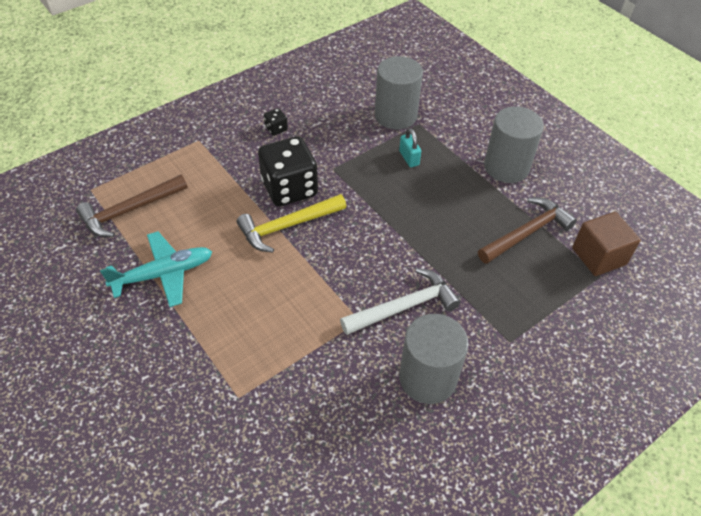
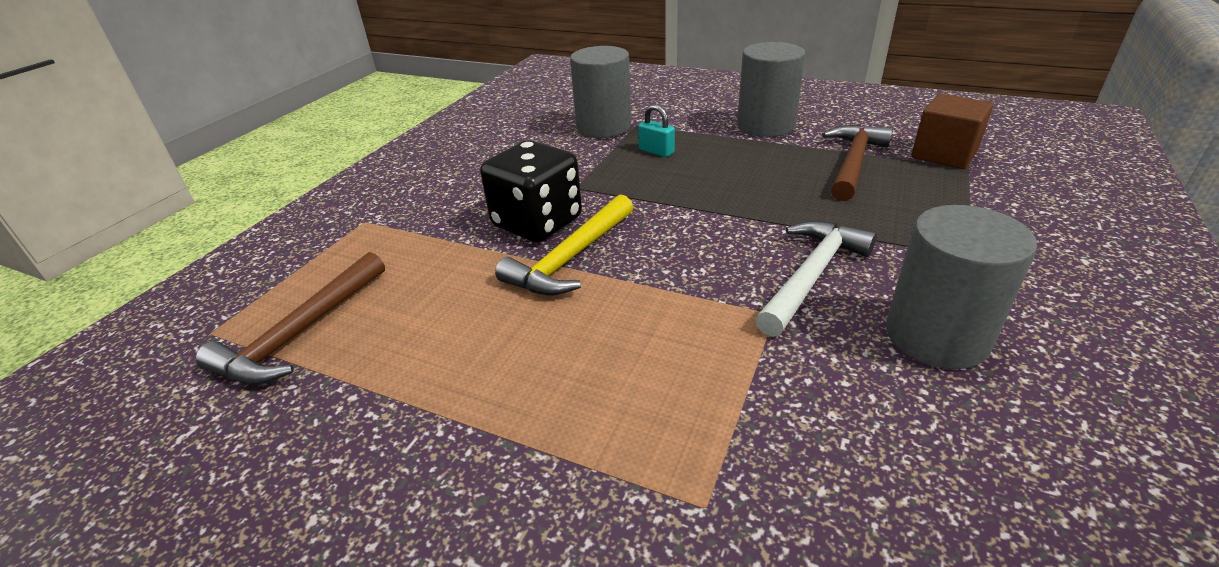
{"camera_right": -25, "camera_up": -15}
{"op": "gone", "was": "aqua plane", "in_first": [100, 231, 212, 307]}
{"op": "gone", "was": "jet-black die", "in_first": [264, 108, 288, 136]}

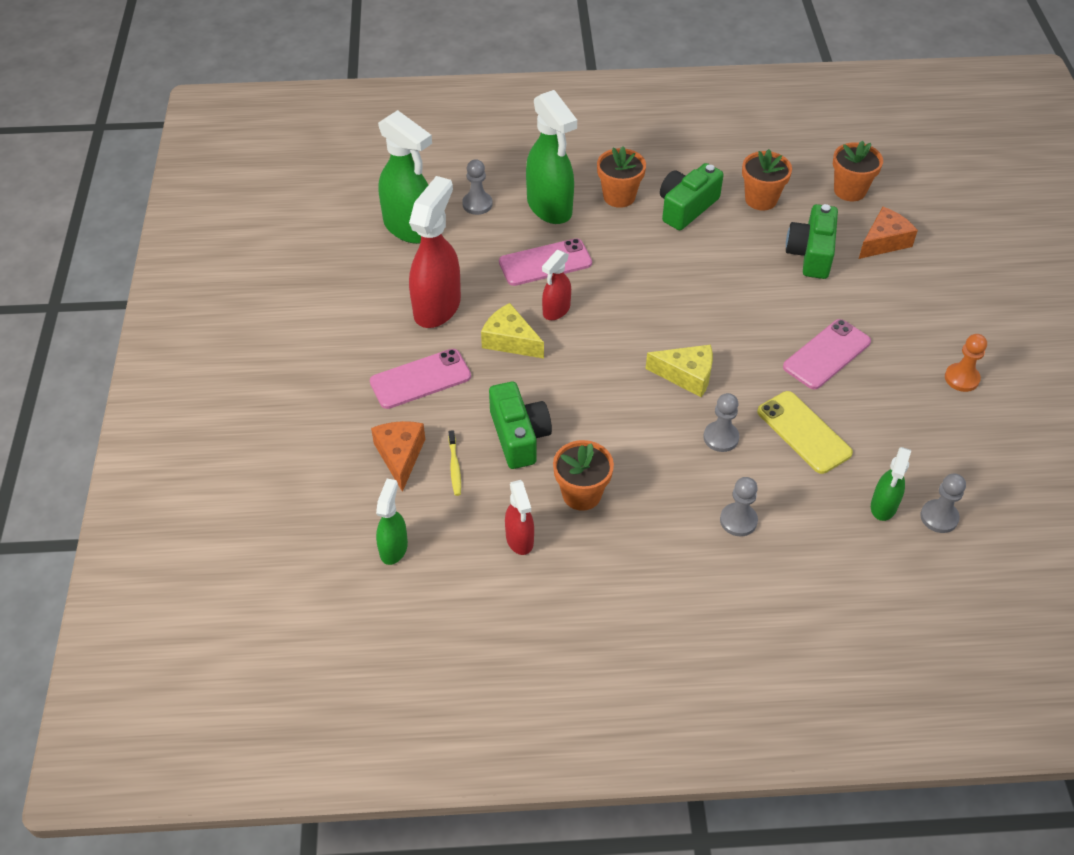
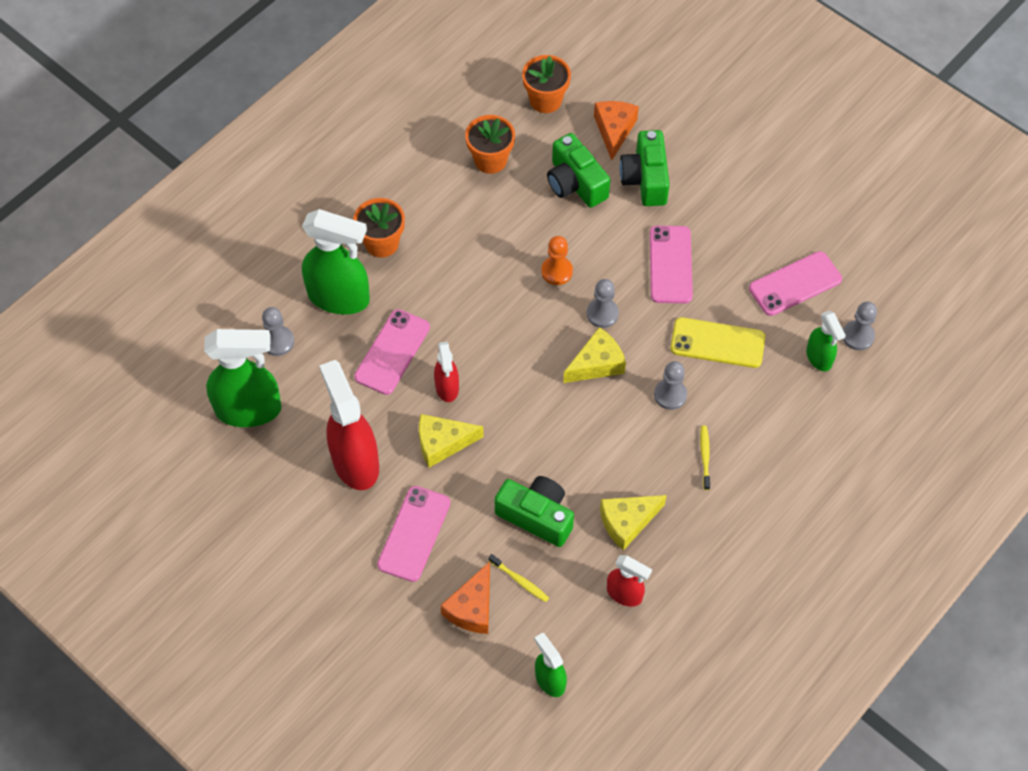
{"camera_right": -45, "camera_up": 10}
{"op": "new", "now": "yellow toothbrush", "in_second": [700, 426, 710, 490]}
{"op": "new", "now": "rosy phone", "in_second": [749, 251, 842, 316]}
{"op": "shifted", "was": "leaf-green camera", "in_first": [660, 163, 723, 230], "in_second": [619, 130, 670, 206]}
{"op": "shifted", "was": "ash-grey chess pawn", "in_first": [720, 477, 758, 536], "in_second": [587, 279, 619, 328]}
{"op": "shifted", "was": "orange chess pawn", "in_first": [945, 334, 987, 392], "in_second": [541, 236, 573, 285]}
{"op": "swapped", "was": "orange potted plant", "now": "yellow cheese wedge", "in_first": [553, 440, 614, 511], "in_second": [600, 495, 667, 551]}
{"op": "rotated", "was": "orange cheese wedge", "in_first": [371, 421, 425, 492], "in_second": [440, 562, 490, 634], "clockwise": -105}

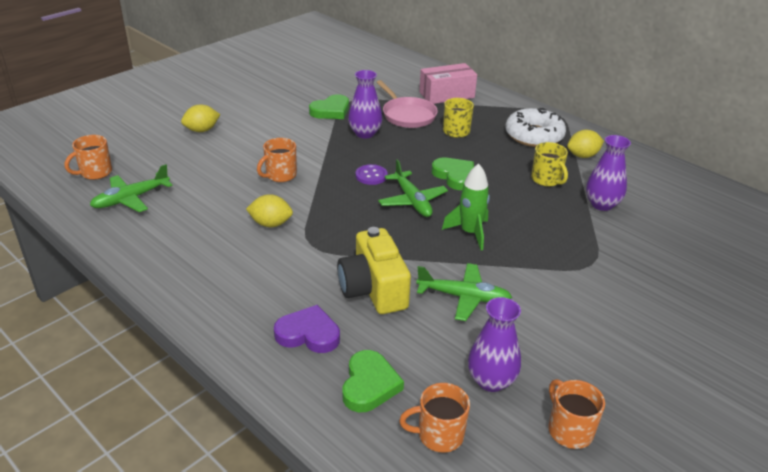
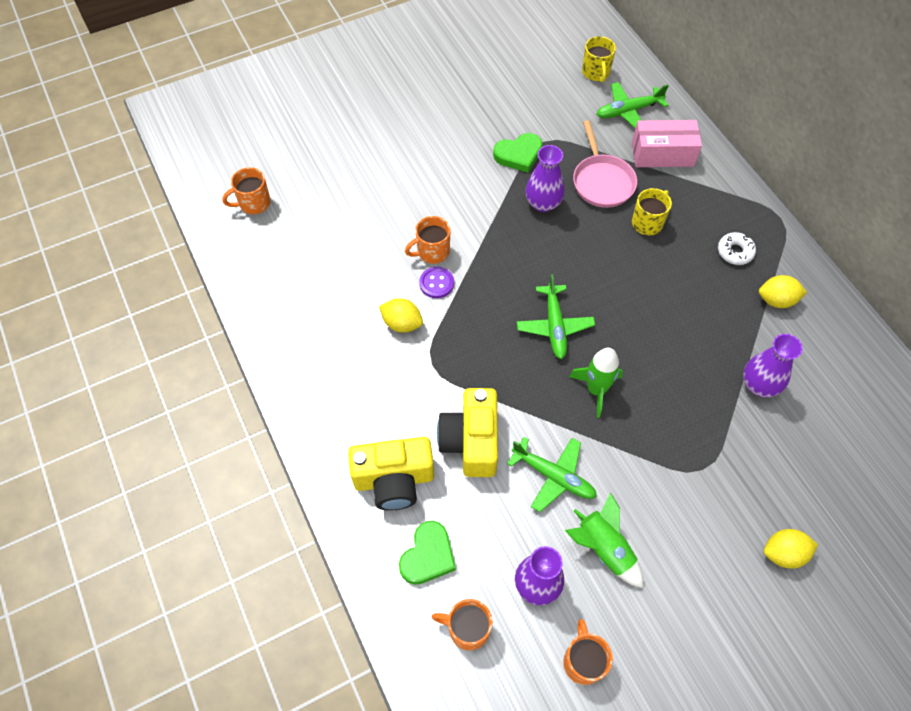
{"camera_right": 20, "camera_up": 25}
{"op": "gone", "was": "leaf-green love heart", "in_first": [432, 158, 474, 190]}
{"op": "new", "now": "leaf-green spaceship", "in_second": [565, 492, 643, 588]}
{"op": "shifted", "was": "leaf-green plane", "in_first": [90, 164, 172, 212], "in_second": [596, 82, 669, 128]}
{"op": "shifted", "was": "yellow citrus fruit", "in_first": [181, 105, 220, 132], "in_second": [764, 529, 818, 569]}
{"op": "shifted", "was": "violet shirt button", "in_first": [356, 164, 387, 185], "in_second": [419, 267, 454, 298]}
{"op": "shifted", "was": "yellow tea mug", "in_first": [531, 142, 568, 187], "in_second": [582, 36, 616, 83]}
{"op": "swapped", "was": "violet love heart", "now": "yellow camera", "in_first": [274, 305, 340, 353], "in_second": [348, 437, 434, 511]}
{"op": "scaled", "was": "pure white donut", "in_first": [505, 108, 566, 147], "in_second": [718, 232, 756, 265], "ratio": 0.53}

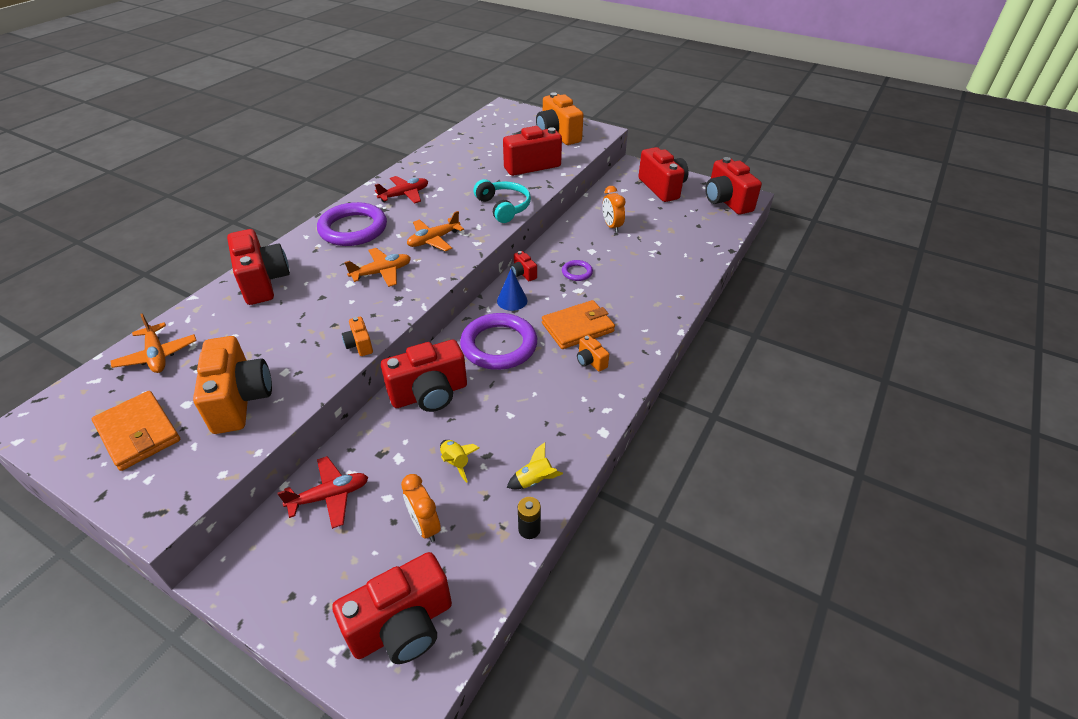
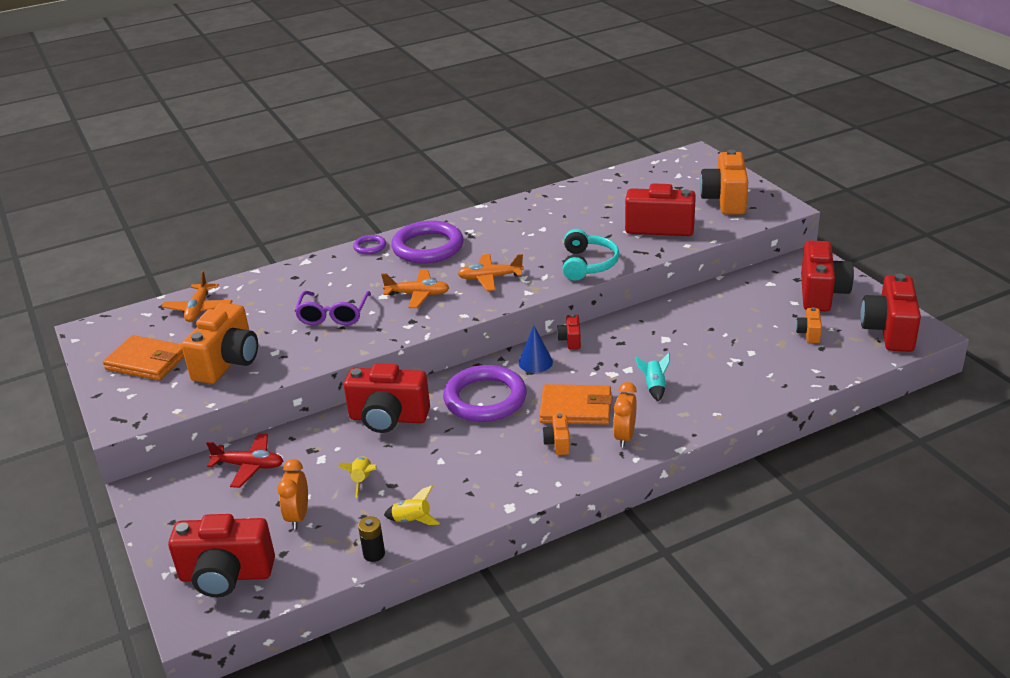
{"camera_right": 35, "camera_up": -10}
{"op": "gone", "was": "scarlet camera", "in_first": [227, 229, 290, 305]}
{"op": "gone", "was": "scarlet plane", "in_first": [375, 176, 428, 204]}
{"op": "new", "now": "violet glasses", "in_second": [295, 291, 371, 325]}
{"op": "new", "now": "aqua spaceship", "in_second": [635, 353, 670, 402]}
{"op": "shifted", "was": "orange camera", "in_first": [342, 317, 373, 356], "in_second": [796, 307, 822, 343]}
{"op": "shifted", "was": "violet hoop", "in_first": [562, 260, 593, 281], "in_second": [353, 235, 386, 254]}
{"op": "shifted", "was": "orange bedside clock", "in_first": [602, 186, 625, 233], "in_second": [613, 382, 637, 448]}
{"op": "rotated", "was": "orange card wallet", "in_first": [92, 391, 180, 471], "in_second": [103, 335, 184, 381], "clockwise": -60}

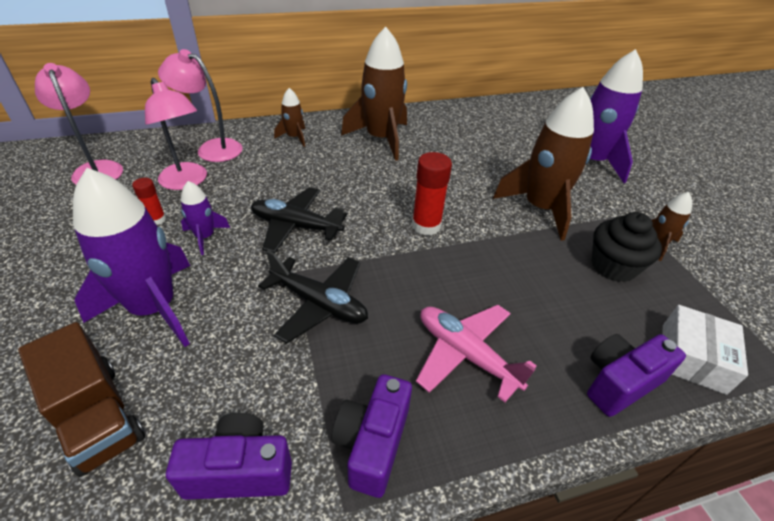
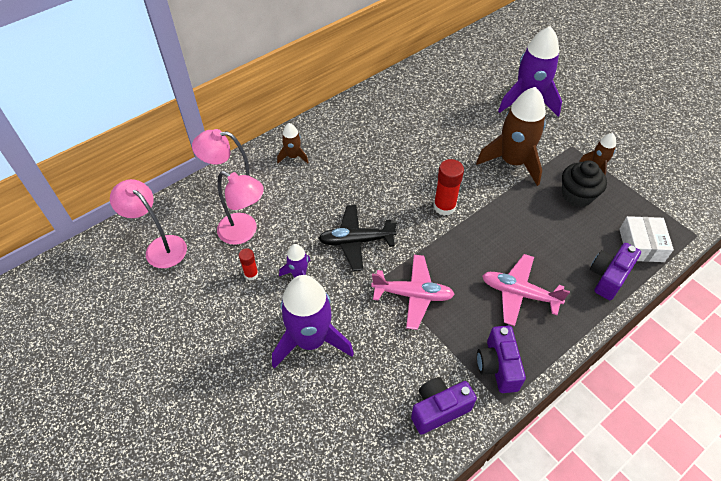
{"camera_right": -20, "camera_up": 10}
{"op": "gone", "was": "brown truck", "in_first": [18, 322, 145, 477]}
{"op": "gone", "was": "brown spaceship", "in_first": [341, 27, 407, 161]}
{"op": "repainted", "was": "jet-black plane", "now": "rosy plane", "in_first": [258, 250, 368, 343], "in_second": [371, 255, 455, 330]}

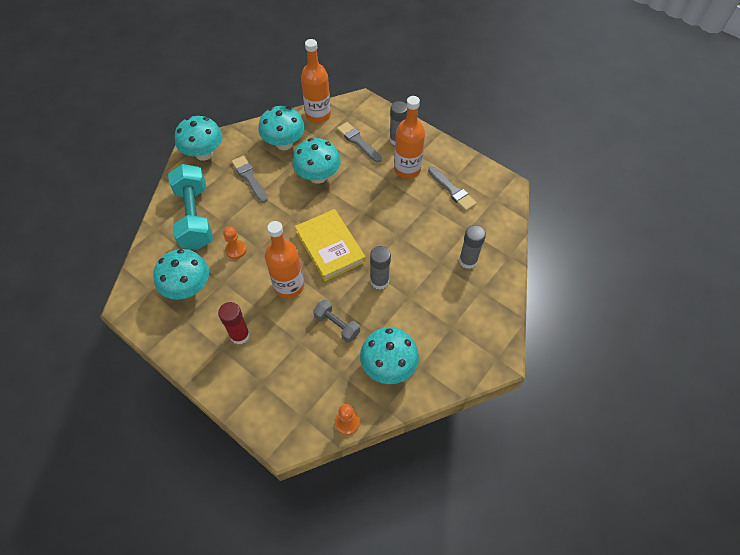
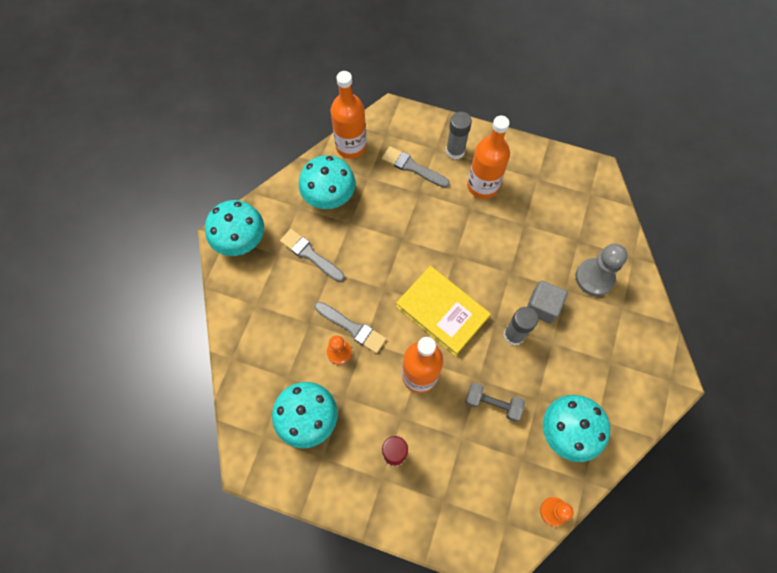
{"camera_right": -20, "camera_up": 10}
{"op": "gone", "was": "aqua hand weight", "in_first": [168, 164, 213, 250]}
{"op": "gone", "was": "aqua toadstool", "in_first": [292, 138, 341, 184]}
{"op": "new", "now": "ash-grey solid cube", "in_second": [527, 281, 567, 324]}
{"op": "shifted", "was": "ash-grey paintbrush", "in_first": [428, 166, 477, 211], "in_second": [315, 302, 386, 353]}
{"op": "swapped", "was": "ash-grey stick of glue", "now": "ash-grey chess pawn", "in_first": [459, 225, 486, 269], "in_second": [575, 244, 628, 296]}

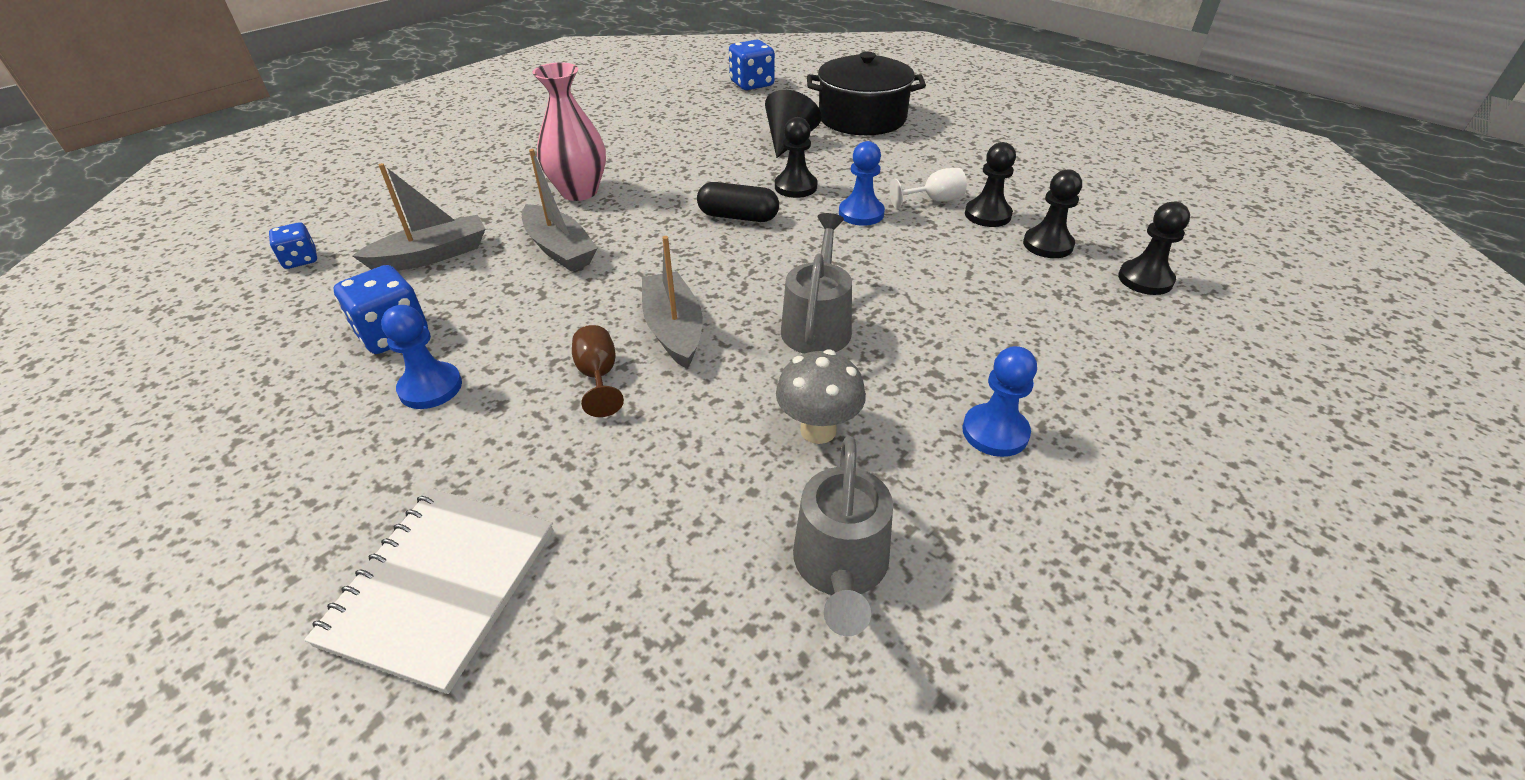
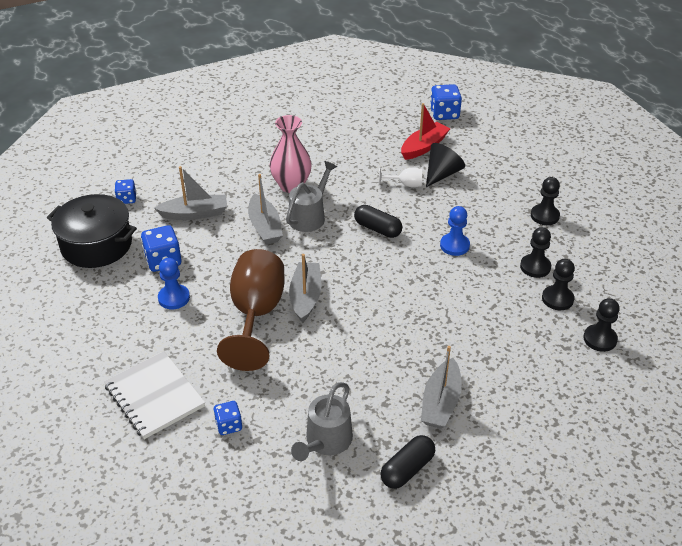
{"camera_right": 20, "camera_up": 0}
{"op": "gone", "was": "ash-grey toadstool", "in_first": [776, 350, 866, 444]}
{"op": "new", "now": "blue die", "in_second": [213, 401, 242, 435]}
{"op": "new", "now": "jet-black pill", "in_second": [381, 435, 435, 489]}
{"op": "new", "now": "scarlet toy boat", "in_second": [401, 103, 451, 160]}
{"op": "shifted", "was": "jet-black chess pawn", "in_first": [775, 117, 817, 198], "in_second": [531, 177, 560, 225]}
{"op": "shifted", "was": "ash-grey sprinkling can", "in_first": [781, 213, 852, 354], "in_second": [286, 161, 337, 232]}
{"op": "shifted", "was": "jet-black stockpot", "in_first": [807, 52, 926, 135], "in_second": [47, 194, 137, 268]}
{"op": "shifted", "was": "pure white wine glass", "in_first": [890, 168, 967, 209], "in_second": [379, 168, 422, 187]}
{"op": "swapped", "was": "blue chess pawn", "now": "ash-grey toy boat", "in_first": [962, 346, 1037, 457], "in_second": [421, 346, 462, 429]}
{"op": "rotated", "was": "pure white exercise book", "in_first": [304, 488, 553, 694], "in_second": [104, 351, 205, 439], "clockwise": -75}
{"op": "scaled", "was": "brown wine glass", "in_first": [572, 325, 624, 417], "in_second": [217, 249, 284, 371], "ratio": 2.34}

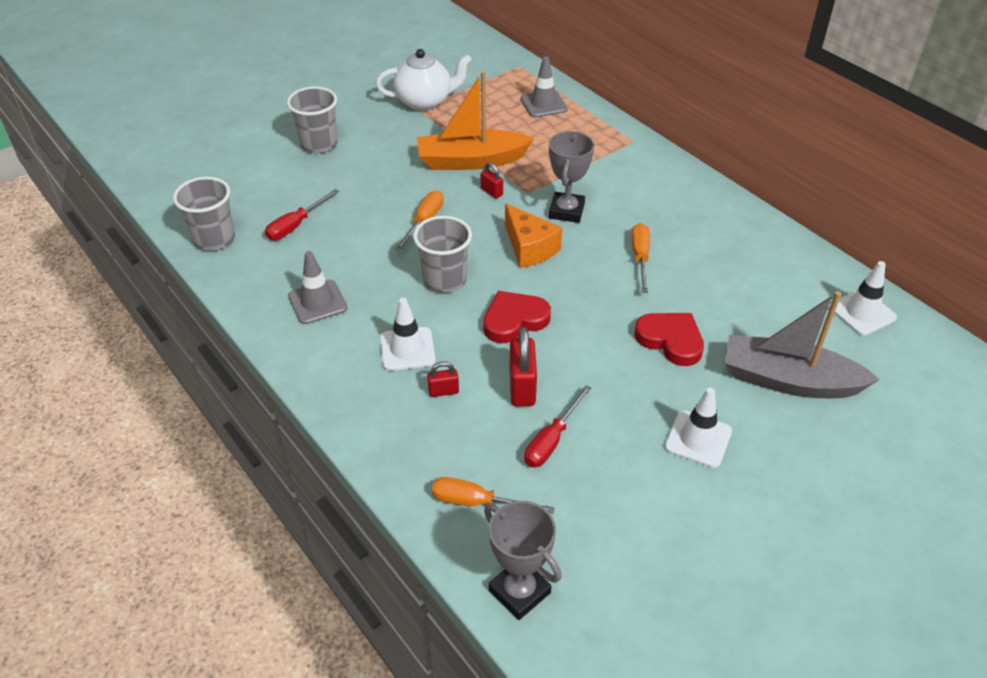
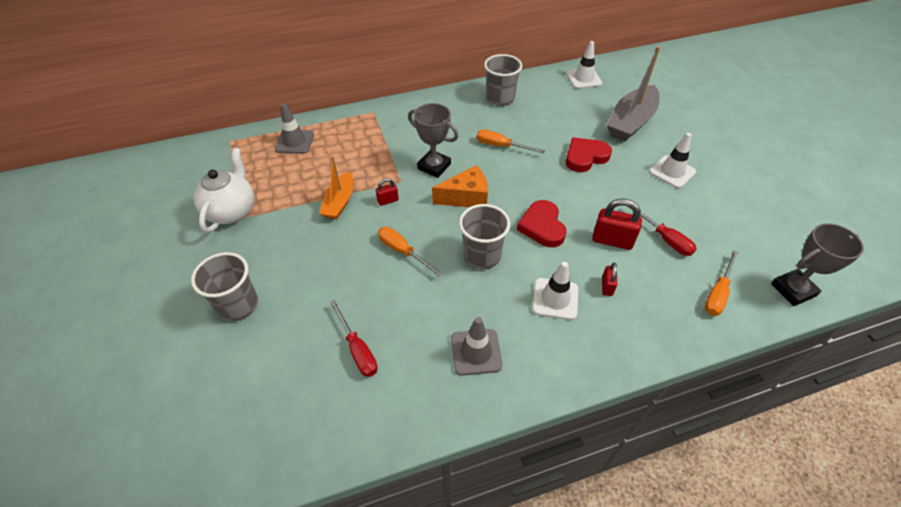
{"camera_right": -70, "camera_up": 5}
{"op": "shifted", "was": "ash-grey beaker", "in_first": [173, 177, 235, 251], "in_second": [484, 54, 522, 106]}
{"op": "scaled", "was": "orange toy boat", "in_first": [417, 71, 534, 170], "in_second": [319, 156, 353, 219], "ratio": 0.61}

